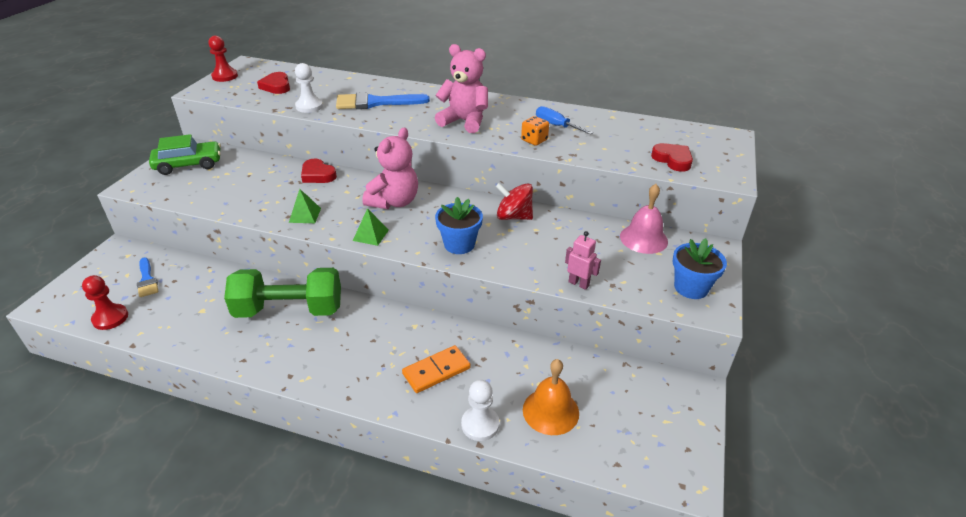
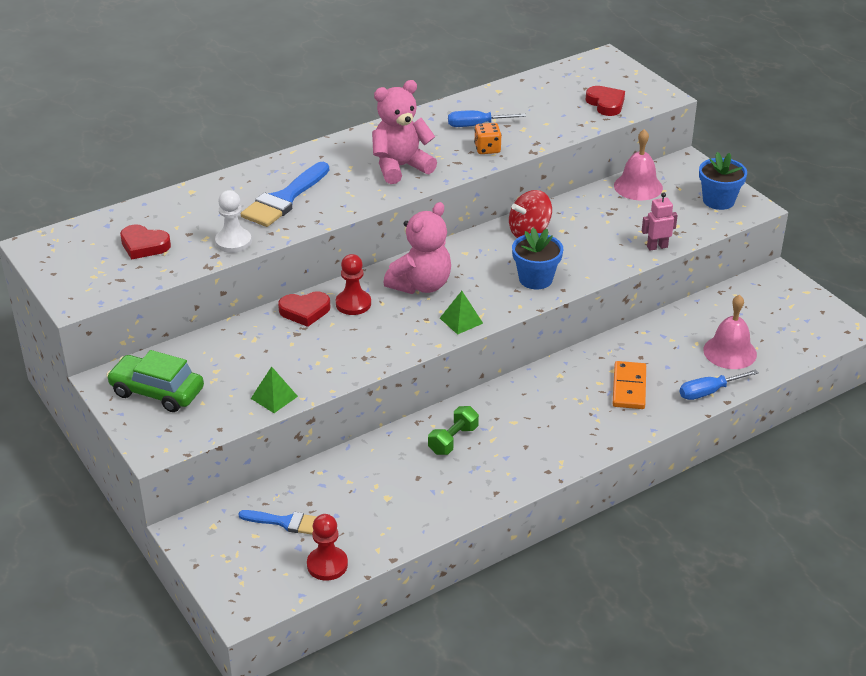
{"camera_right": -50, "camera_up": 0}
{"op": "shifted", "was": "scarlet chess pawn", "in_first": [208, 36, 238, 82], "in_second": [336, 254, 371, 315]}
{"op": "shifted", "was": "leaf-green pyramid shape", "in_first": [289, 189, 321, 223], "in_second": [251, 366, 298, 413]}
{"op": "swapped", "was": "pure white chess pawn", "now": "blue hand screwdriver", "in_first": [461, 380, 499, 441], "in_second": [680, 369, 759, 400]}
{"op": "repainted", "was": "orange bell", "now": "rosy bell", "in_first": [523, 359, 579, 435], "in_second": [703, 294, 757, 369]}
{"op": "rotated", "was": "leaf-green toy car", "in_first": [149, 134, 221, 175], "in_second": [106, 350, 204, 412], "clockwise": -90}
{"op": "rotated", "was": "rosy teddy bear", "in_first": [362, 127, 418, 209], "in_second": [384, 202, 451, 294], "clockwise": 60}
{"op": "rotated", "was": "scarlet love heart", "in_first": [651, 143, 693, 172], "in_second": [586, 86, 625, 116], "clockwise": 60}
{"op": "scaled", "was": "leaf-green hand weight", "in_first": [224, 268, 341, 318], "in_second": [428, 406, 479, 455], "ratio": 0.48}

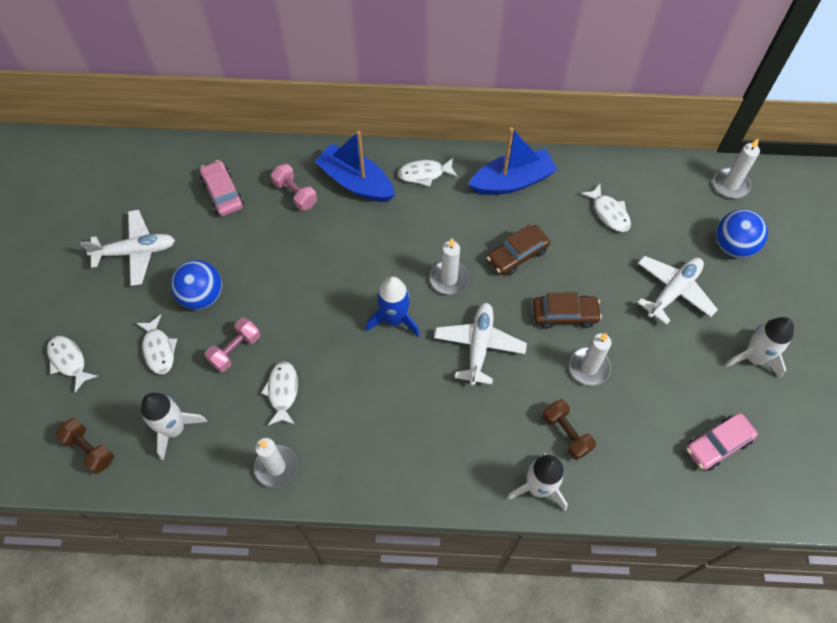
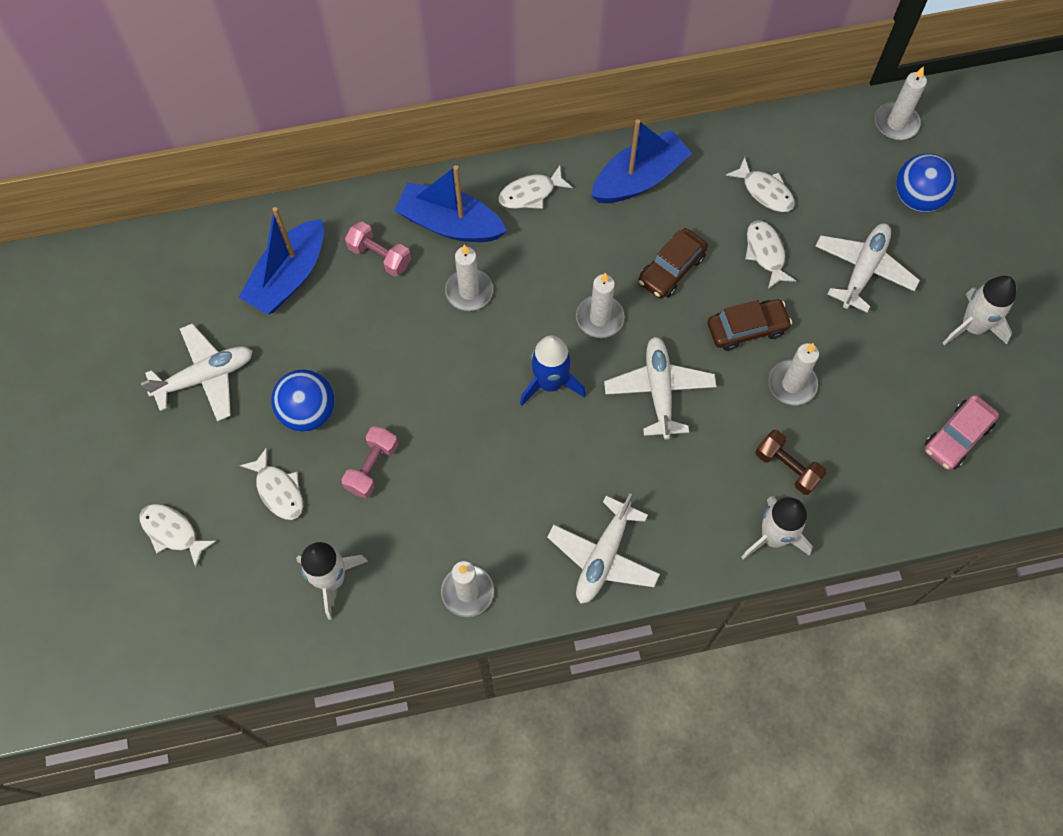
{"camera_right": -15, "camera_up": 5}
{"op": "gone", "was": "brown hand weight", "in_first": [55, 418, 114, 474]}
{"op": "new", "now": "pure white candle", "in_second": [445, 244, 493, 311]}
{"op": "new", "now": "pure white plane", "in_second": [547, 493, 660, 604]}
{"op": "shifted", "was": "pure white fish", "in_first": [261, 361, 298, 425], "in_second": [745, 220, 796, 289]}
{"op": "swapped", "was": "rosy toy car", "now": "blue toy boat", "in_first": [200, 160, 244, 216], "in_second": [239, 207, 324, 314]}

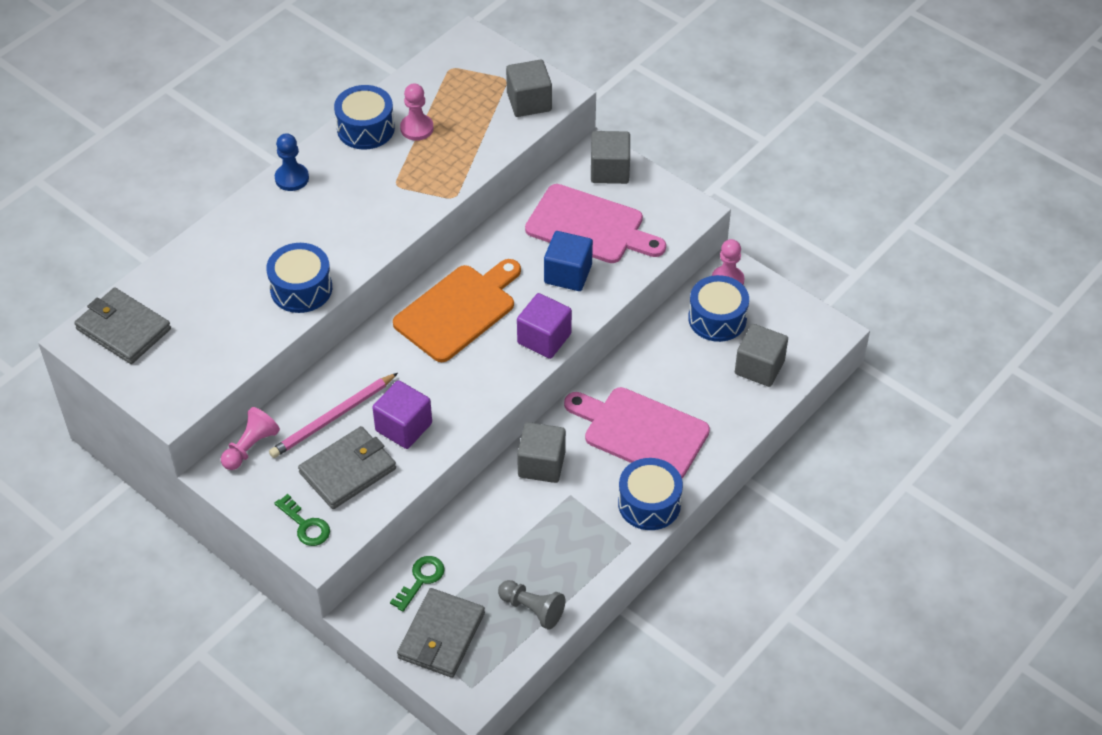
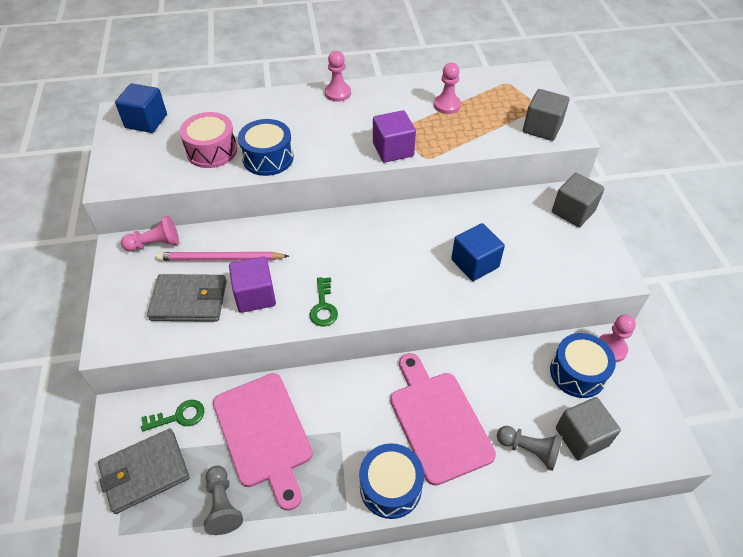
{"camera_right": 40, "camera_up": 0}
{"op": "gone", "was": "blue drum", "in_first": [334, 85, 395, 150]}
{"op": "gone", "was": "orange bread board", "in_first": [393, 259, 521, 362]}
{"op": "gone", "was": "ash-grey solid cube", "in_first": [517, 422, 566, 483]}
{"op": "new", "now": "rosy drum", "in_second": [180, 112, 237, 168]}
{"op": "new", "now": "ash-grey chess pawn", "in_second": [497, 426, 563, 471]}
{"op": "shifted", "was": "leaf-green latchkey", "in_first": [274, 494, 330, 546], "in_second": [310, 277, 338, 326]}
{"op": "shifted", "was": "violet solid cube", "in_first": [517, 293, 572, 359], "in_second": [373, 110, 416, 163]}
{"op": "shifted", "was": "rosy bread board", "in_first": [525, 184, 666, 263], "in_second": [213, 373, 313, 511]}
{"op": "swapped", "was": "ash-grey card wallet", "now": "blue solid cube", "in_first": [74, 288, 171, 364], "in_second": [115, 83, 167, 133]}
{"op": "repainted", "was": "blue chess pawn", "now": "rosy chess pawn", "in_first": [275, 133, 309, 191], "in_second": [325, 51, 351, 102]}

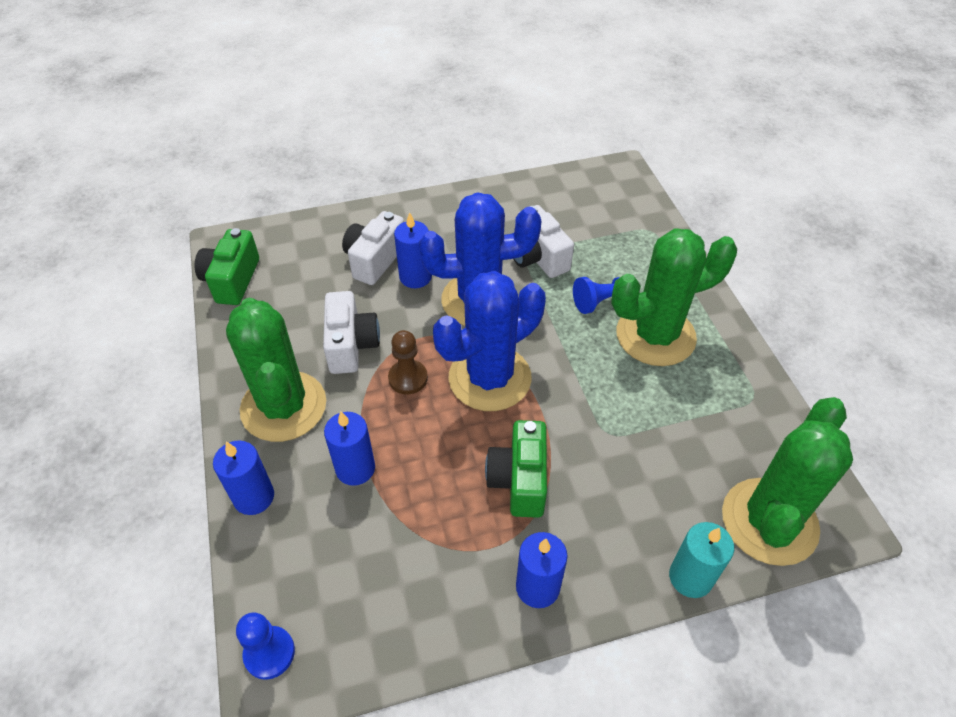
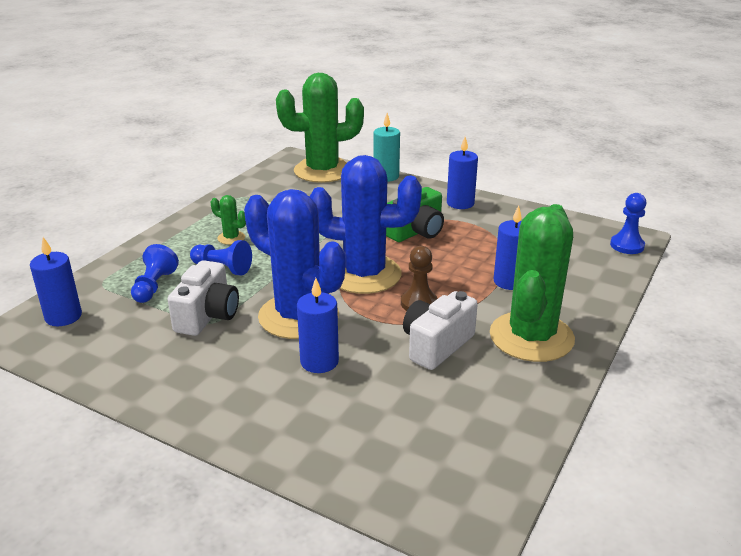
{"camera_right": -135, "camera_up": -20}
{"op": "gone", "was": "leaf-green camera", "in_first": [195, 228, 259, 305]}
{"op": "gone", "was": "pure white camera", "in_first": [342, 211, 404, 285]}
{"op": "new", "now": "blue chess pawn", "in_second": [131, 244, 179, 303]}
{"op": "shifted", "was": "blue candle", "in_first": [213, 440, 274, 515], "in_second": [30, 237, 82, 326]}
{"op": "scaled", "was": "leaf-green cactus", "in_first": [611, 228, 737, 366], "in_second": [211, 195, 246, 245], "ratio": 0.4}

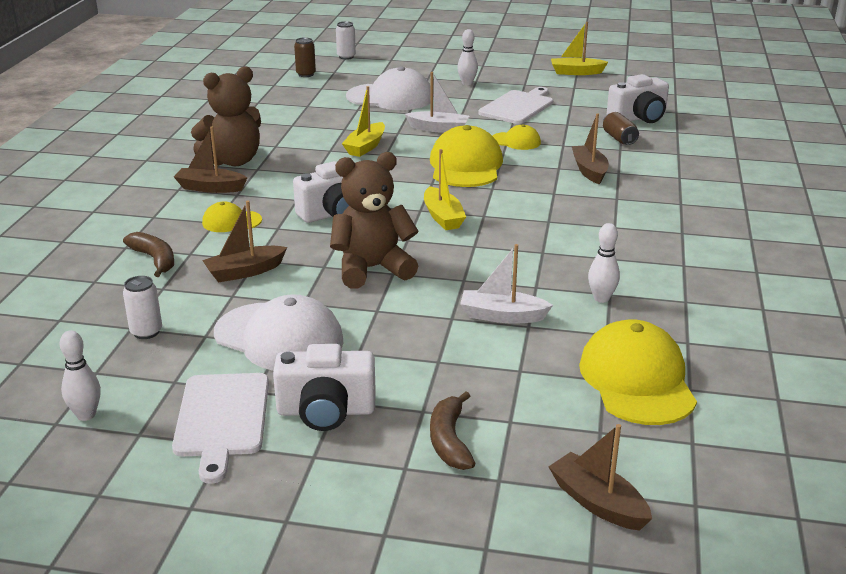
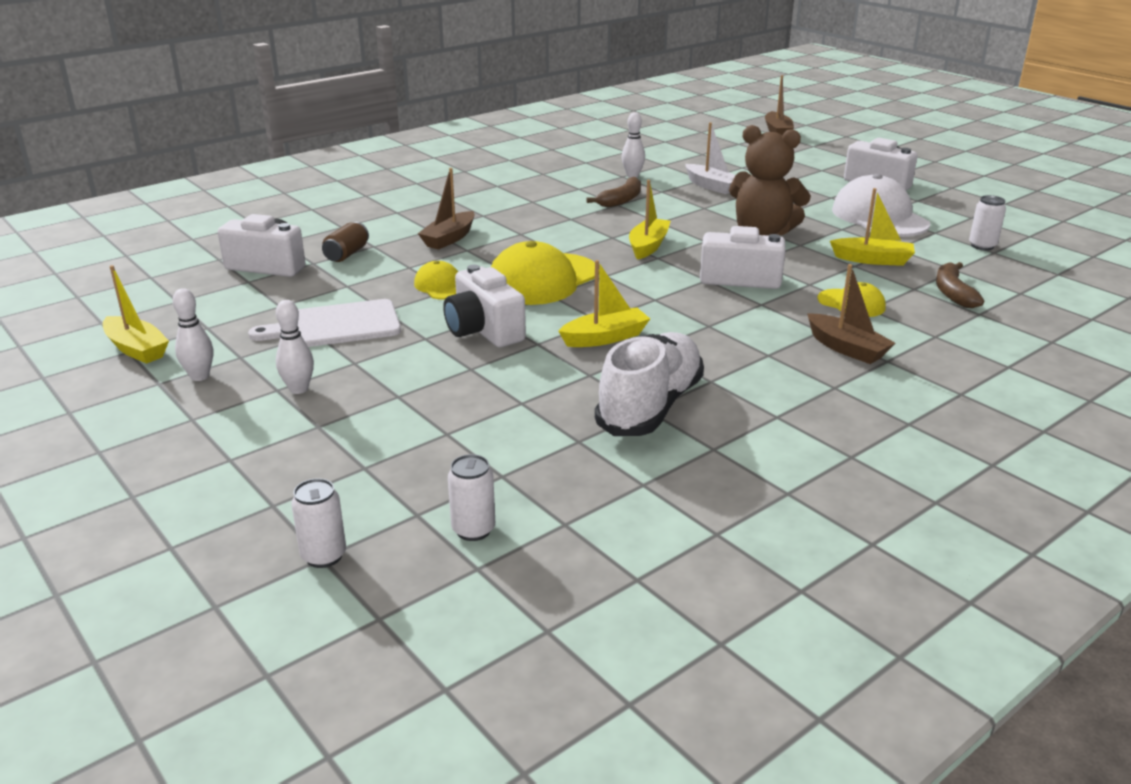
{"camera_right": -140, "camera_up": 0}
{"op": "gone", "was": "pure white bread board", "in_first": [172, 373, 269, 484]}
{"op": "gone", "was": "brown teddy bear", "in_first": [191, 66, 261, 166]}
{"op": "gone", "was": "pure white cap", "in_first": [346, 66, 431, 110]}
{"op": "gone", "was": "yellow cap", "in_first": [579, 319, 697, 425]}
{"op": "new", "now": "pure white shoe", "in_second": [595, 332, 704, 436]}
{"op": "shifted", "was": "pure white bowling pin", "in_first": [60, 330, 101, 421], "in_second": [172, 288, 213, 381]}
{"op": "shifted", "was": "brown banana", "in_first": [430, 392, 475, 470], "in_second": [586, 177, 641, 208]}
{"op": "swapped", "was": "pure white toy boat", "now": "pure white camera", "in_first": [405, 72, 469, 133], "in_second": [443, 264, 526, 347]}
{"op": "repainted", "was": "brown toy boat", "now": "yellow toy boat", "in_first": [202, 201, 287, 282], "in_second": [830, 188, 915, 266]}
{"op": "repainted", "was": "brown tin", "now": "pure white tin", "in_first": [294, 37, 316, 77], "in_second": [448, 454, 495, 541]}

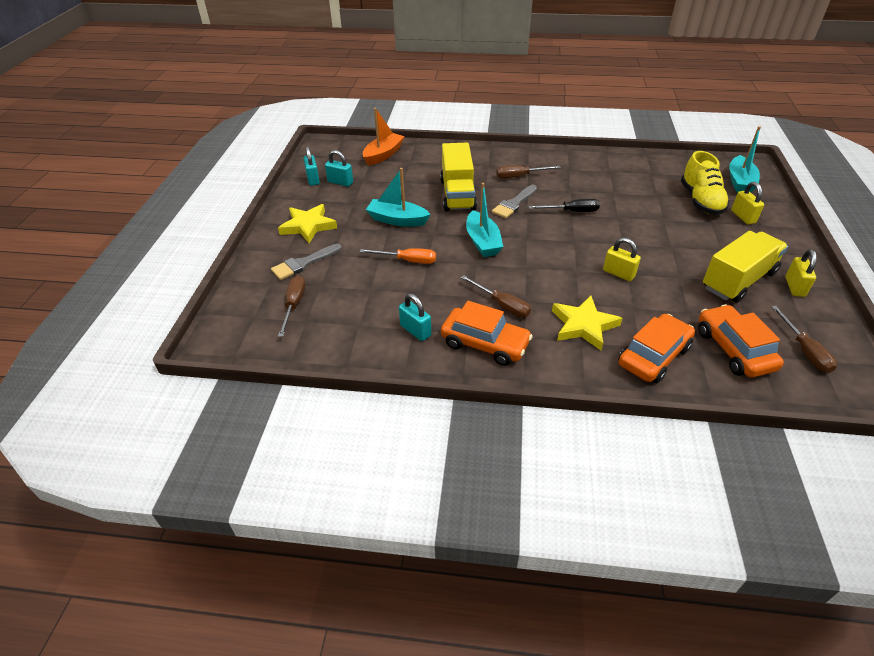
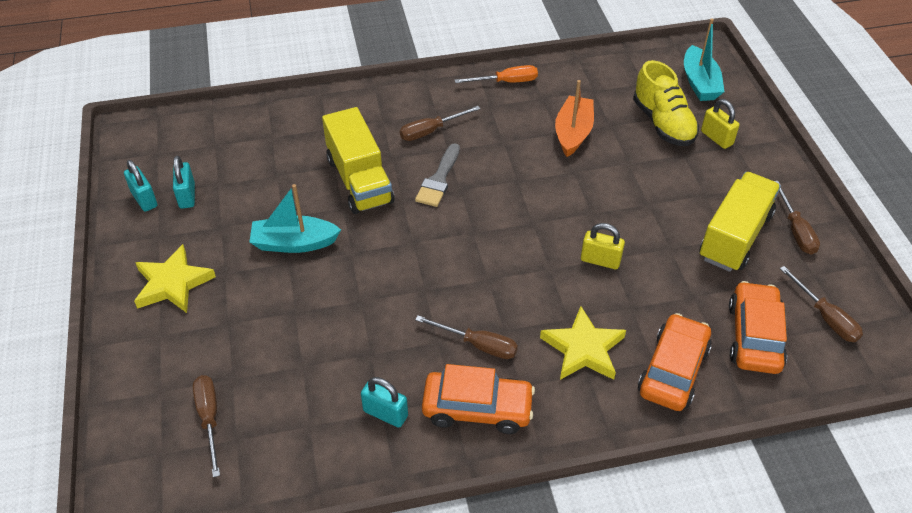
{"camera_right": -20, "camera_up": 5}
{"op": "gone", "was": "ash-grey paintbrush", "in_first": [271, 244, 342, 280]}
{"op": "gone", "was": "aqua toy boat", "in_first": [466, 183, 503, 257]}
{"op": "gone", "was": "jet-black hand screwdriver", "in_first": [529, 199, 600, 212]}
{"op": "shifted", "was": "orange hand screwdriver", "in_first": [360, 248, 436, 264], "in_second": [455, 65, 538, 83]}
{"op": "shifted", "was": "orange toy boat", "in_first": [363, 108, 405, 166], "in_second": [555, 80, 594, 157]}
{"op": "swapped", "was": "yellow padlock", "now": "brown hand screwdriver", "in_first": [785, 249, 817, 297], "in_second": [775, 181, 820, 255]}
{"op": "rotated", "was": "aqua padlock", "in_first": [325, 150, 353, 187], "in_second": [173, 156, 195, 209], "clockwise": 75}
{"op": "rotated", "was": "orange toy car", "in_first": [698, 304, 784, 377], "in_second": [729, 281, 787, 374], "clockwise": 45}

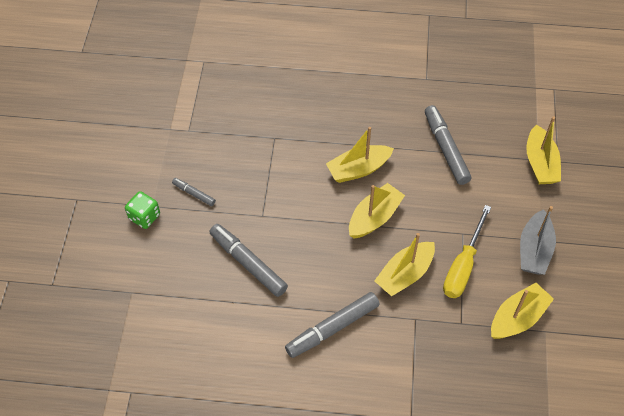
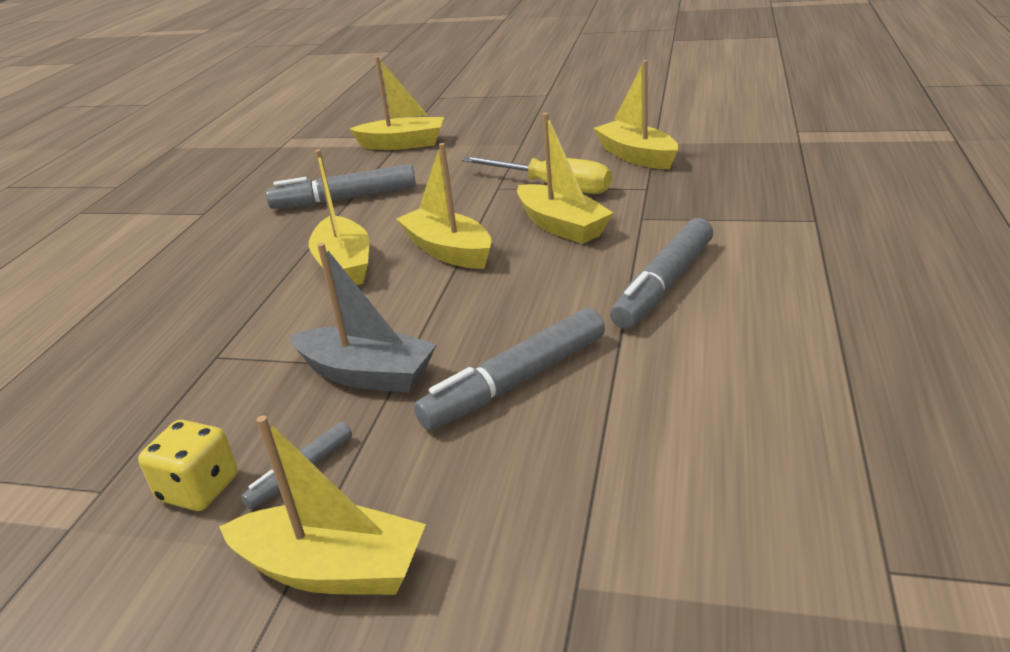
{"camera_right": -80, "camera_up": -25}
{"op": "new", "now": "yellow die", "in_second": [138, 420, 238, 511]}
{"op": "shifted", "was": "ash-grey toy boat", "in_first": [520, 206, 556, 275], "in_second": [289, 243, 437, 393]}
{"op": "swapped", "was": "leaf-green die", "now": "yellow toy boat", "in_first": [125, 191, 160, 229], "in_second": [219, 415, 426, 595]}
{"op": "rotated", "was": "ash-grey marker", "in_first": [285, 292, 380, 358], "in_second": [610, 218, 713, 329], "clockwise": 60}

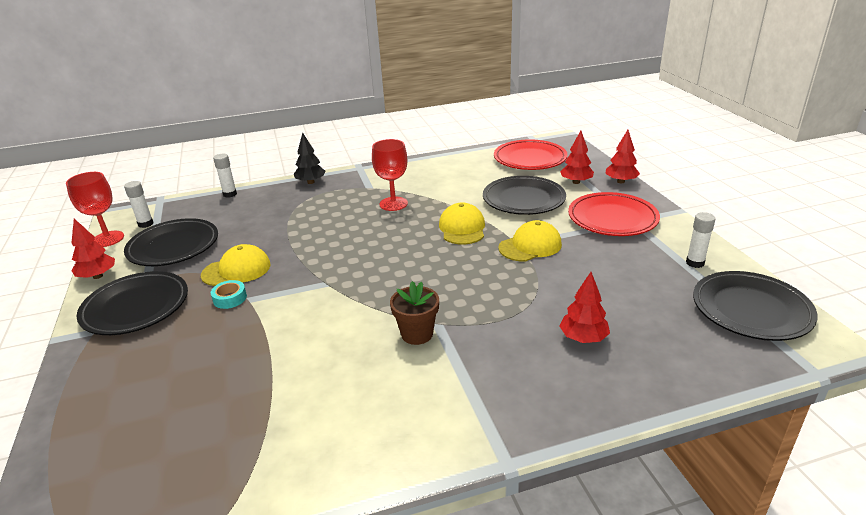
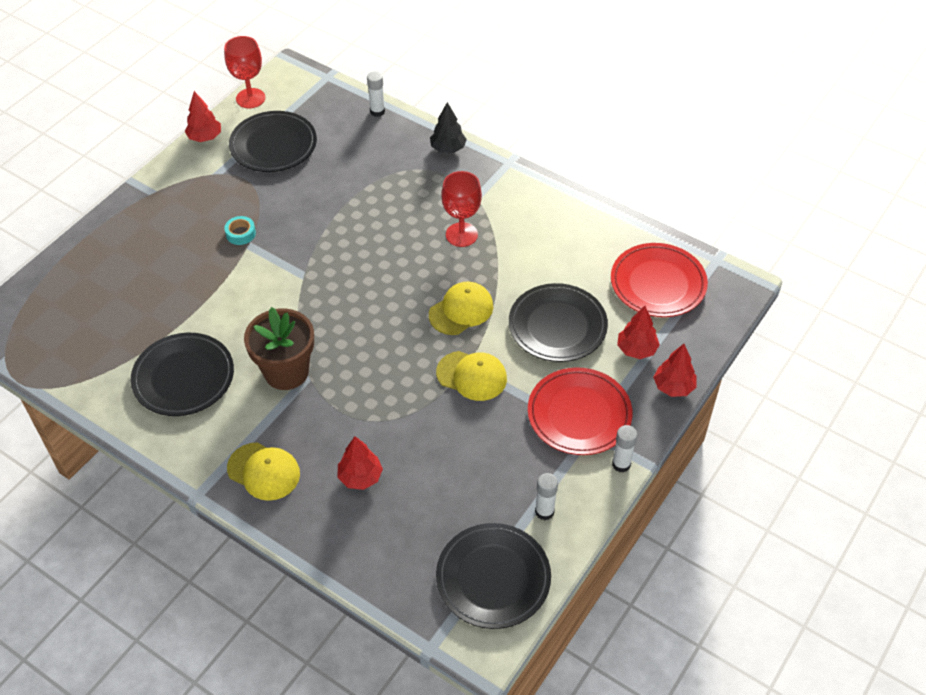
{"camera_right": 50, "camera_up": 20}
{"op": "shifted", "was": "jet-black dinner plate", "in_first": [76, 271, 188, 335], "in_second": [131, 333, 234, 416]}
{"op": "shifted", "was": "pure white stick of glue", "in_first": [124, 181, 153, 228], "in_second": [612, 425, 637, 472]}
{"op": "shifted", "was": "yellow cap", "in_first": [201, 244, 270, 286], "in_second": [227, 442, 300, 501]}
{"op": "scaled", "was": "brown potted plant", "in_first": [390, 281, 439, 345], "in_second": [244, 307, 314, 390], "ratio": 1.57}

